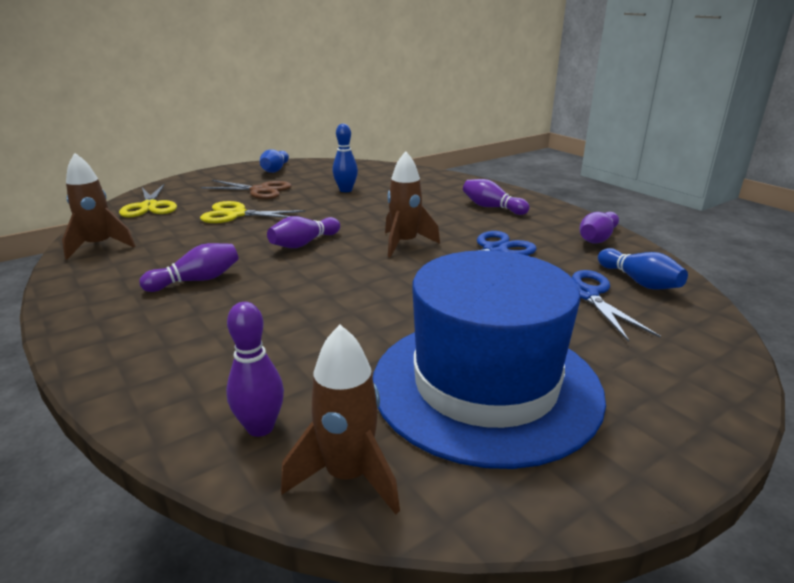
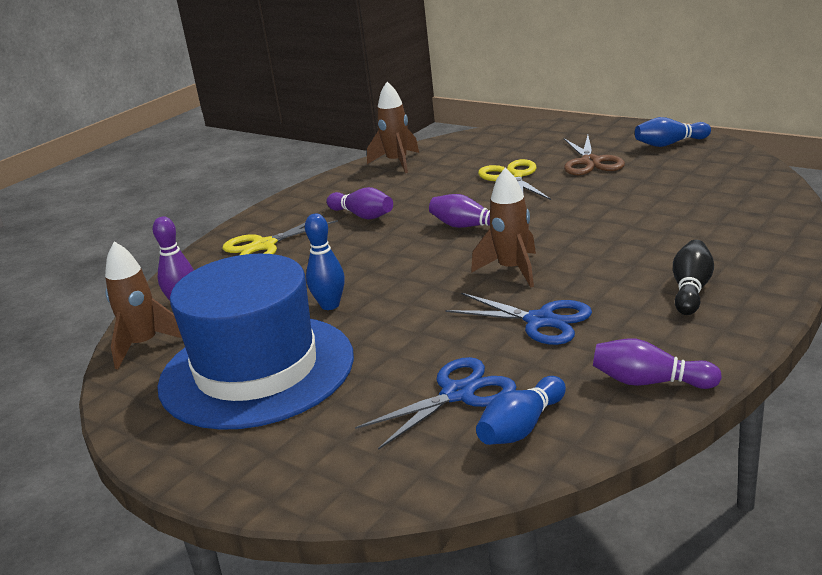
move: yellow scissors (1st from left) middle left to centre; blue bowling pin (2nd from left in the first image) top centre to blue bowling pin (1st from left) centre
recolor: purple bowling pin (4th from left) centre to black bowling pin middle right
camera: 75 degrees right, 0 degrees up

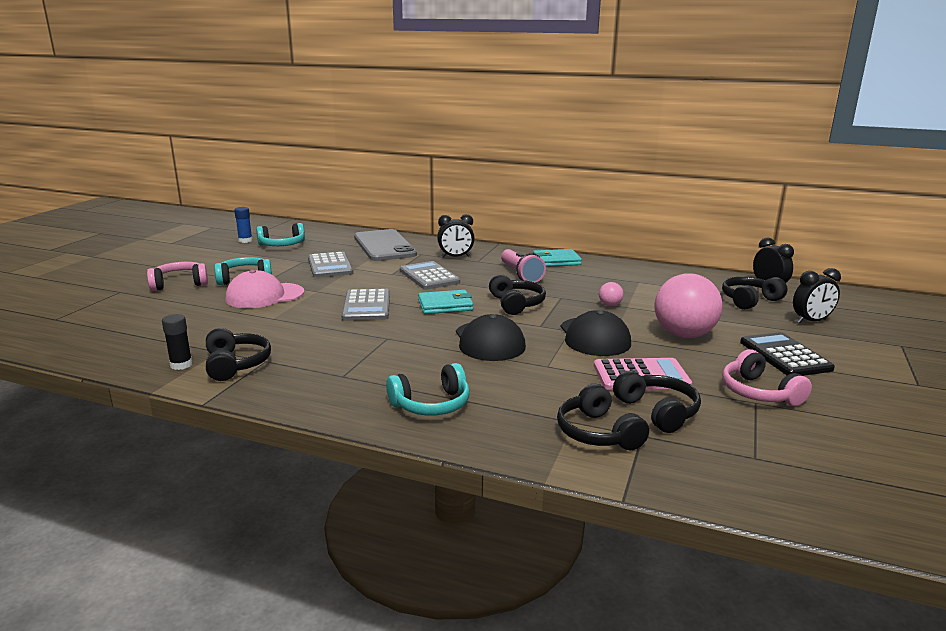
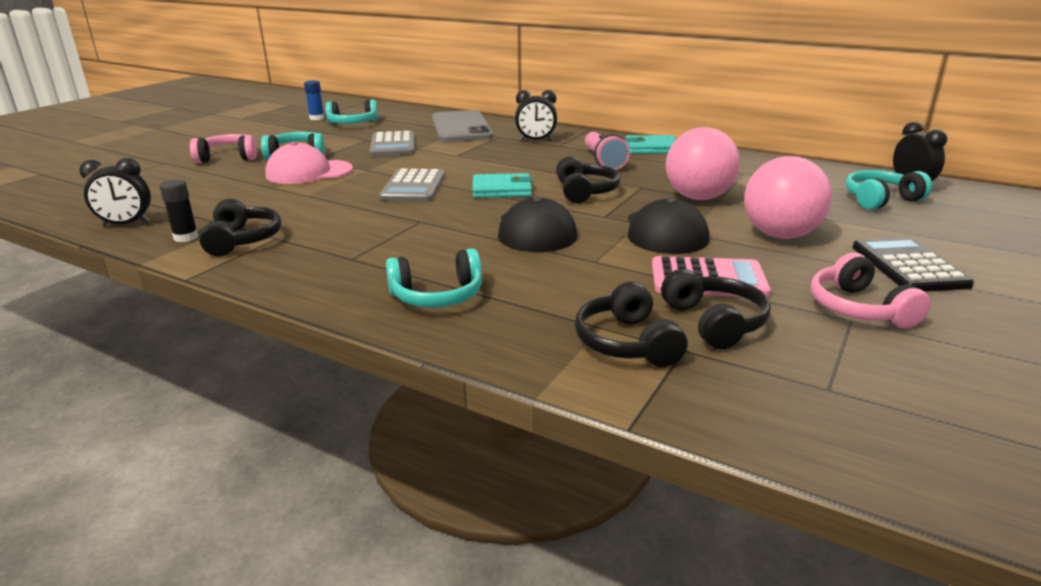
delete: grey calculator (3rd from left) centre
move: black clock (3rd from left in the first image) middle right to black clock (1st from left) top left
recolor: black headphones (5th from left) middle right to turquoise headphones (4th from left) top right
resize: pink ball (1st from left) centre = top right x2.40
camera: 10 degrees right, 5 degrees up

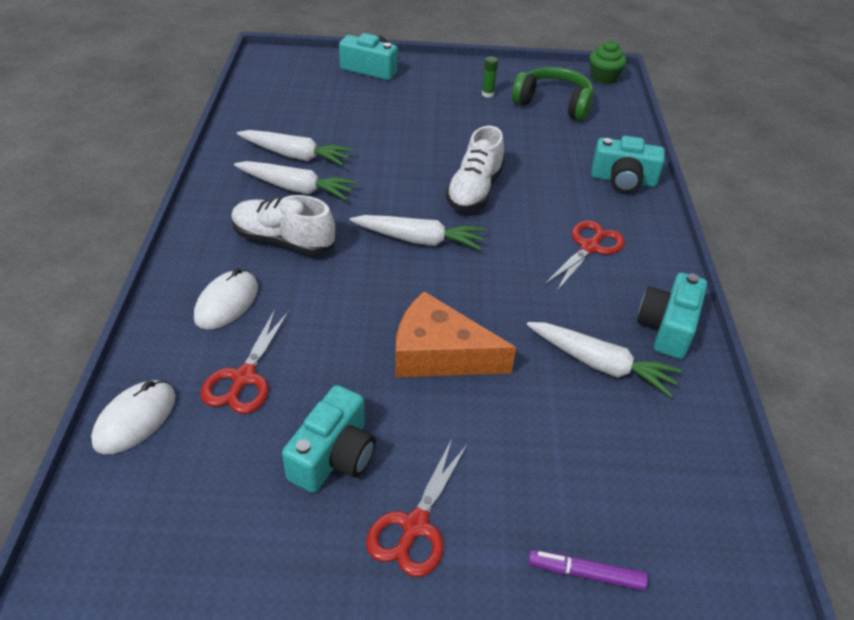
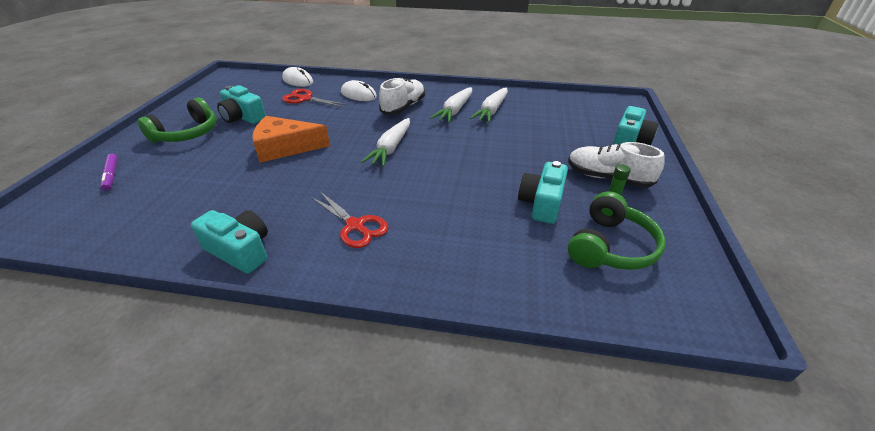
delete: white carrot (4th from left) middle right; green cupcake top right
move: turquoise camera (3rd from left) top right to centre; white shoe (2nd from left) top centre to middle right
replace: red scissors (2nd from left) bottom centre to green headphones (1st from left) top left
rotate: purple marker bottom right = middle left 135 degrees clockwise; orange cheese centre = top left 120 degrees counterclockwise
camera: 100 degrees right, 5 degrees down

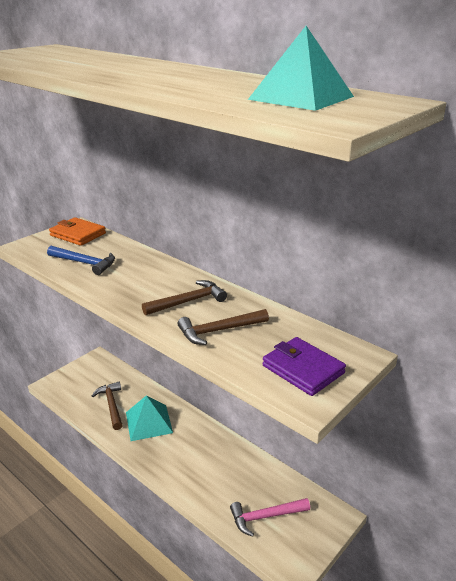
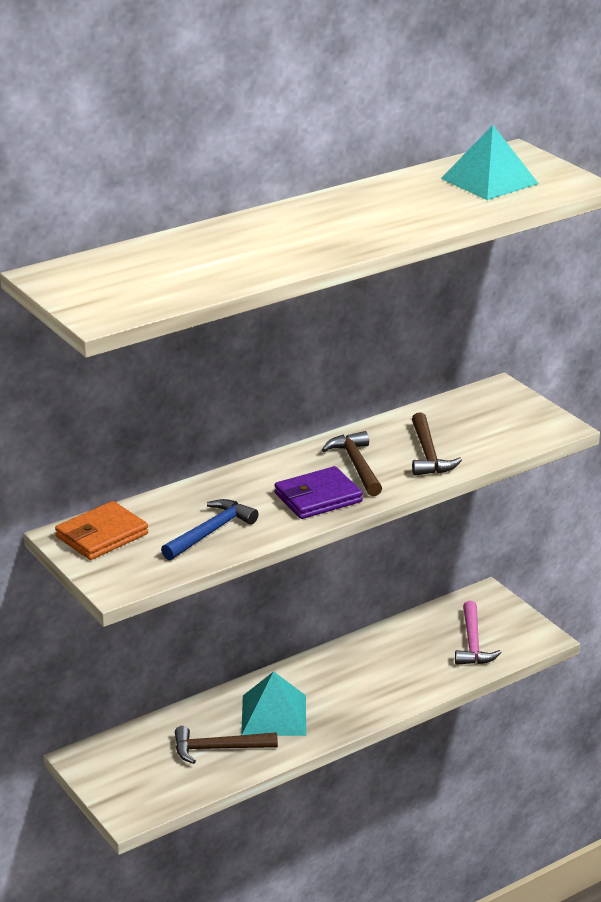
move: purple wallet middle right to centre
camera: 75 degrees left, 0 degrees up

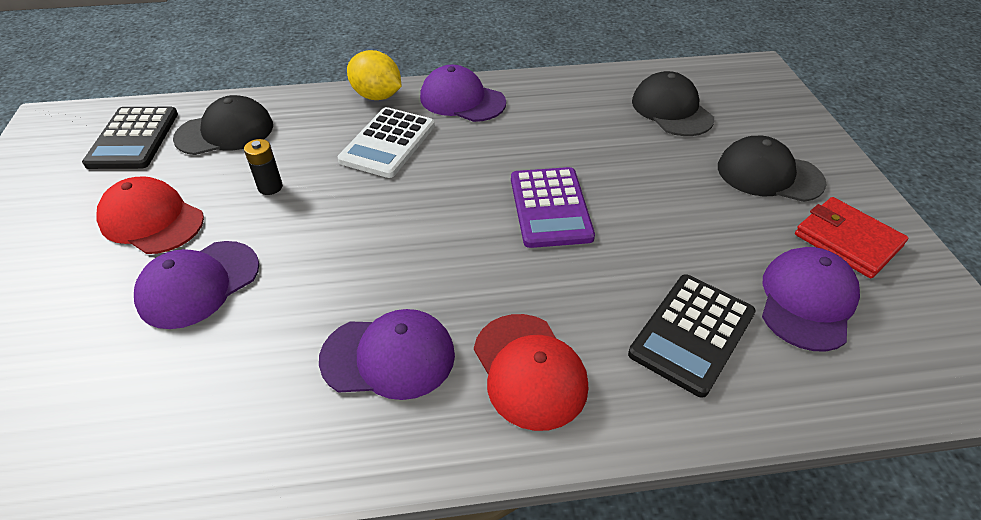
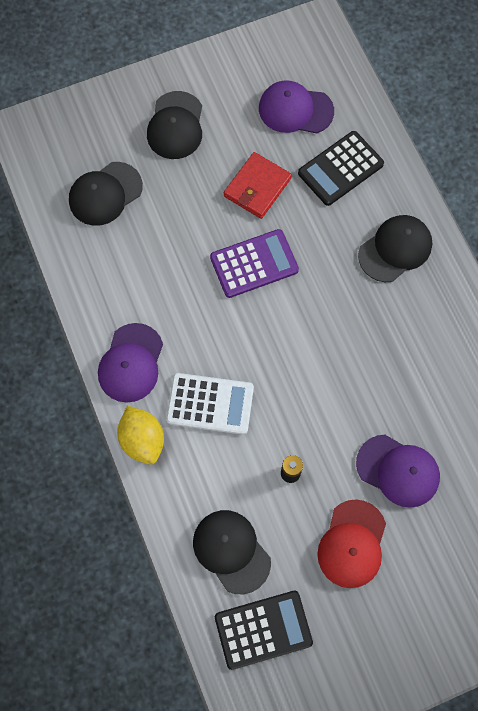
delete: purple cap (2nd from left) bottom centre
move: red wallet middle right to top centre
recolor: red cap (2nd from left) bottom centre to black cap (4th from left) middle right
rotate: yellow lemon top centre = middle left 45 degrees counterclockwise; black calculator (2nd from left) middle right = top right 120 degrees clockwise
camera: 105 degrees left, 25 degrees up

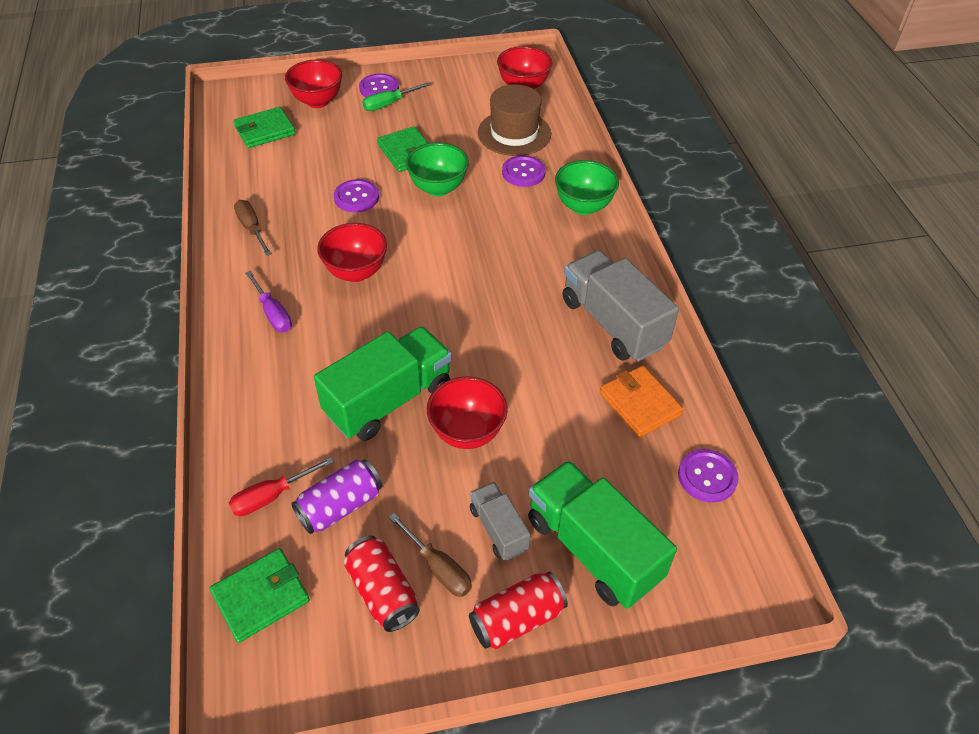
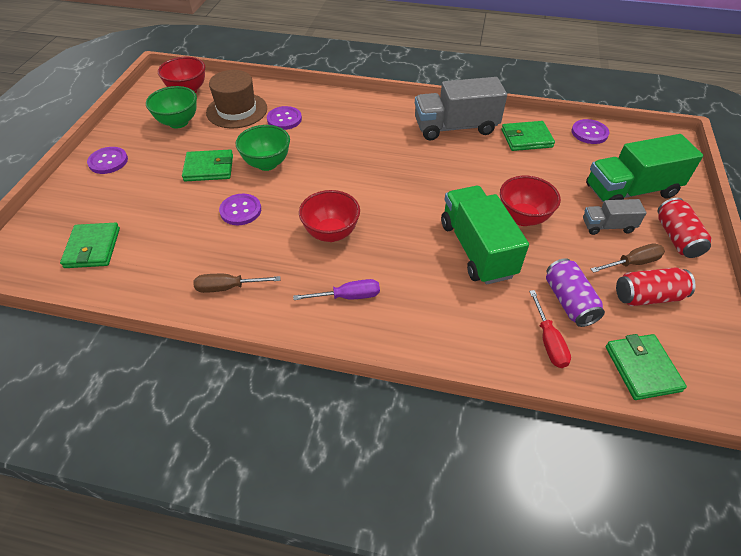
delete: red bowl (1st from left) top left; green screwdriver top centre
move: green bowl (2nd from left in the first image) top centre to green bowl (1st from left) top left
recolor: orange wallet centre to green wallet (3rd from left) top right
camera: 65 degrees left, 0 degrees up

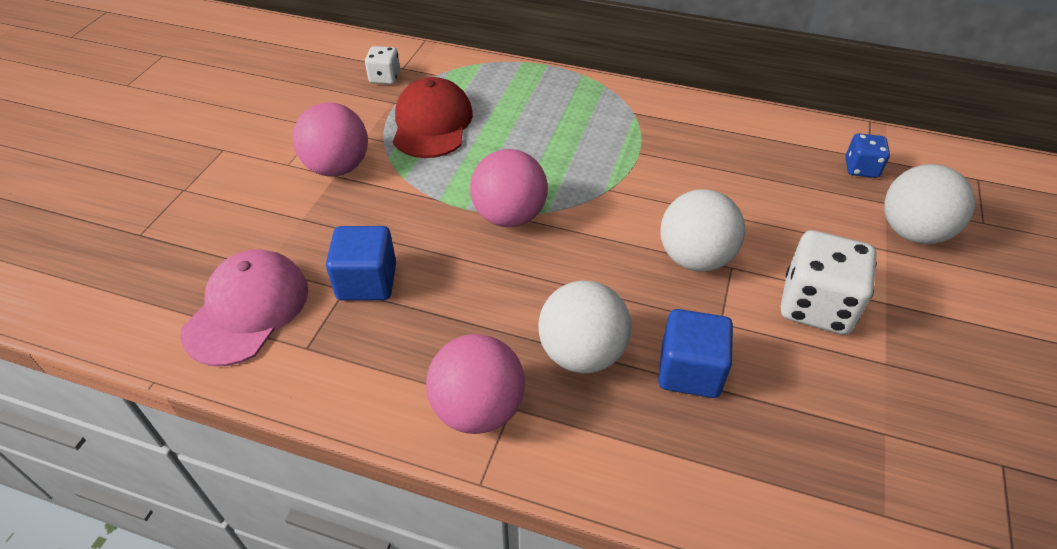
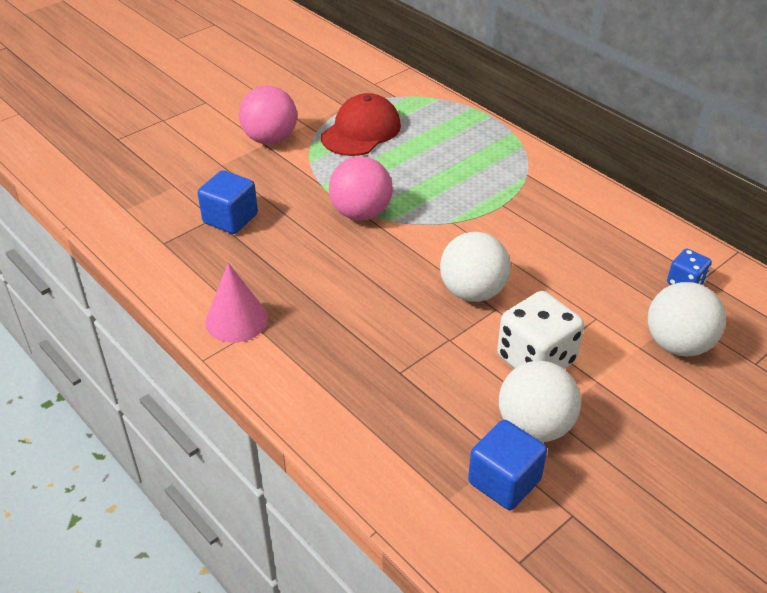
delete: pink cap middle left; white dice (1st from left) top centre
move: blue cube (2nd from left) centre to bottom centre; white ball (1st from left in the first image) centre to white ball (2nd from left) bottom right
replace: pink ball (2nd from left) bottom centre to pink cone middle left
camera: 30 degrees right, 5 degrees down

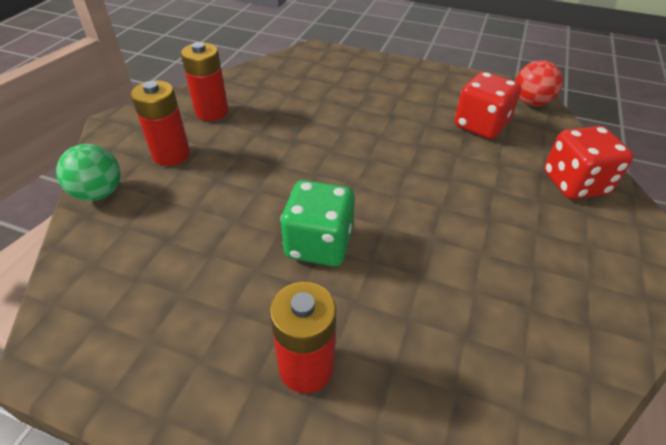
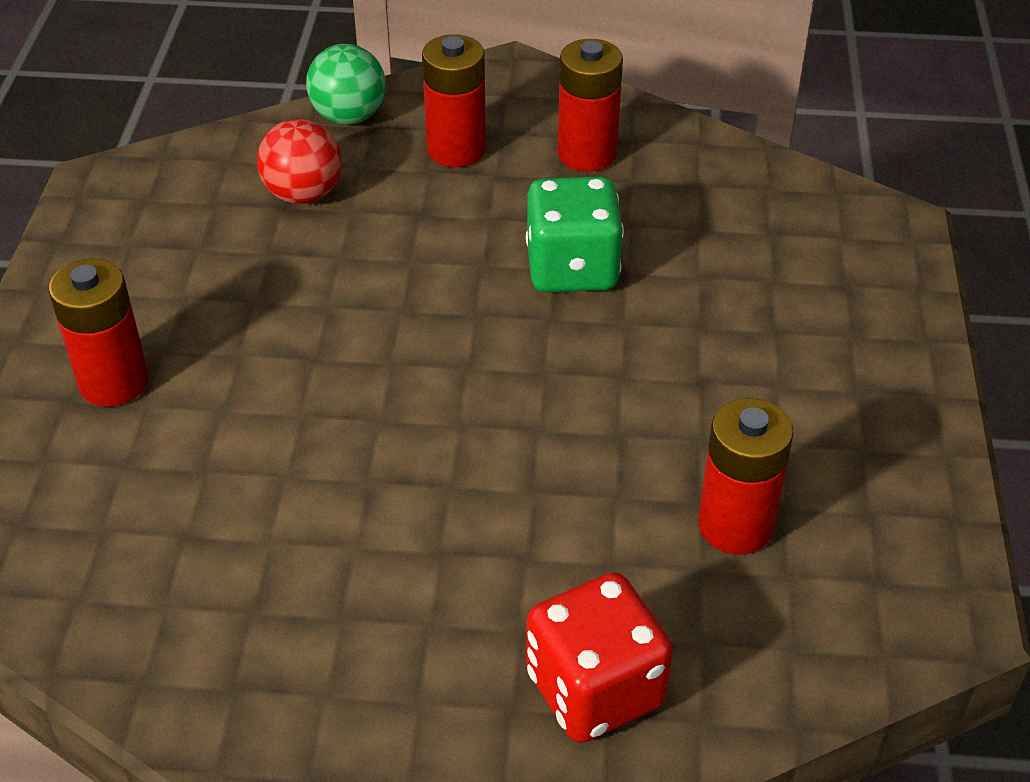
move: red ball top right to top left; green dice centre to top centre
replace: red dice (1st from left) top right to red battery (4th from left) middle right
camera: 75 degrees right, 0 degrees up

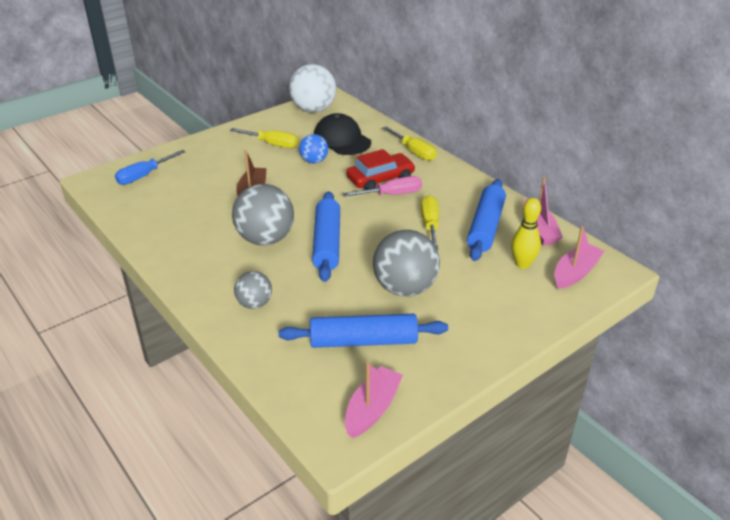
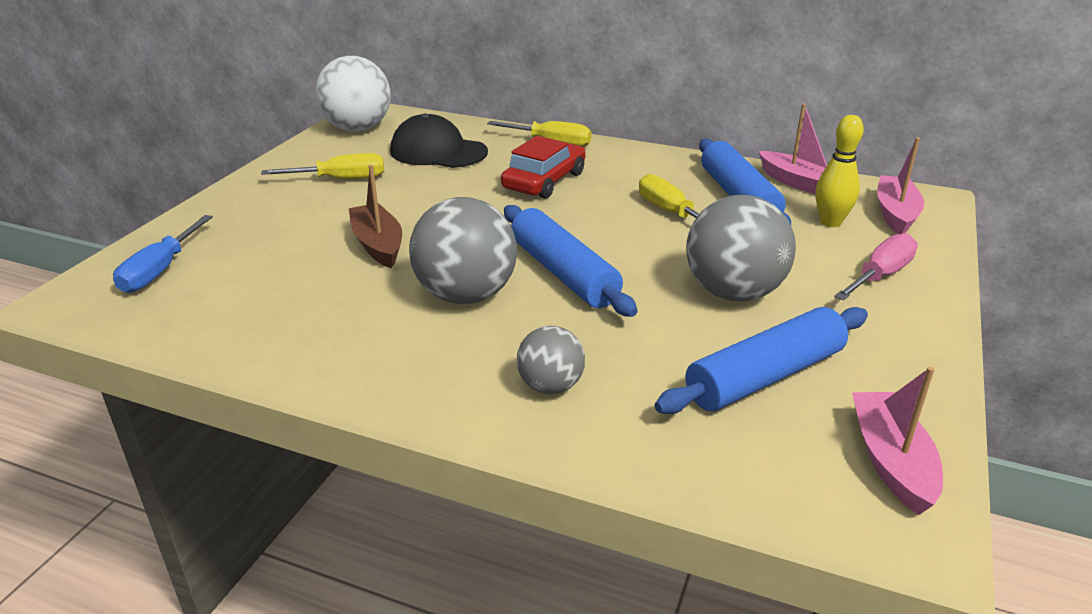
delete: blue ball top centre
move: pink screwdriver centre to middle right
camera: 30 degrees left, 5 degrees down

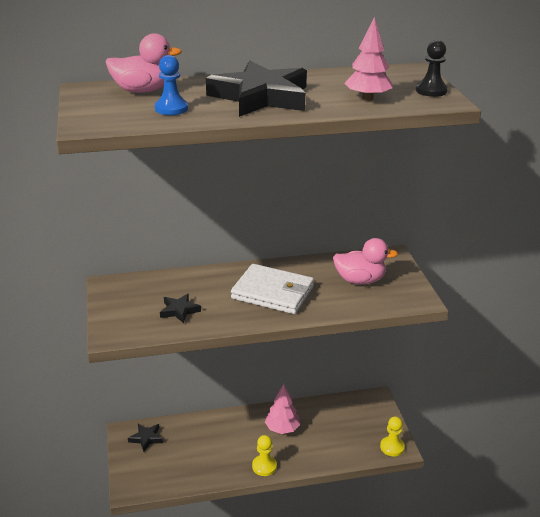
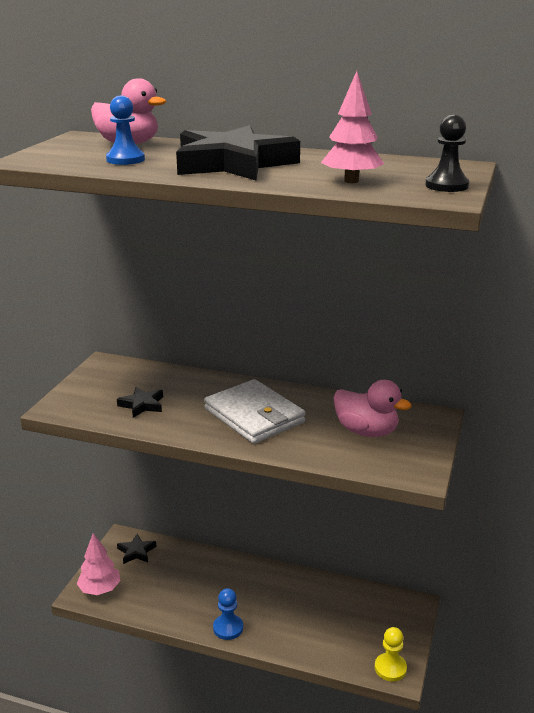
move: pink tree (1st from left) bottom centre to bottom left
recolor: yellow pawn (1st from left) bottom centre to blue pawn (2nd from left) bottom centre
camera: 30 degrees right, 5 degrees down

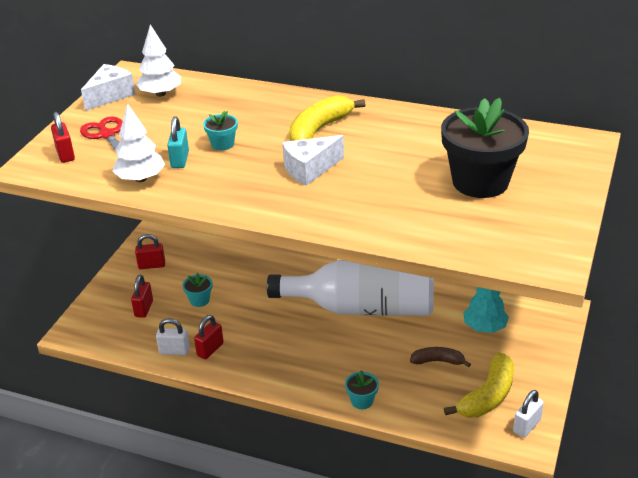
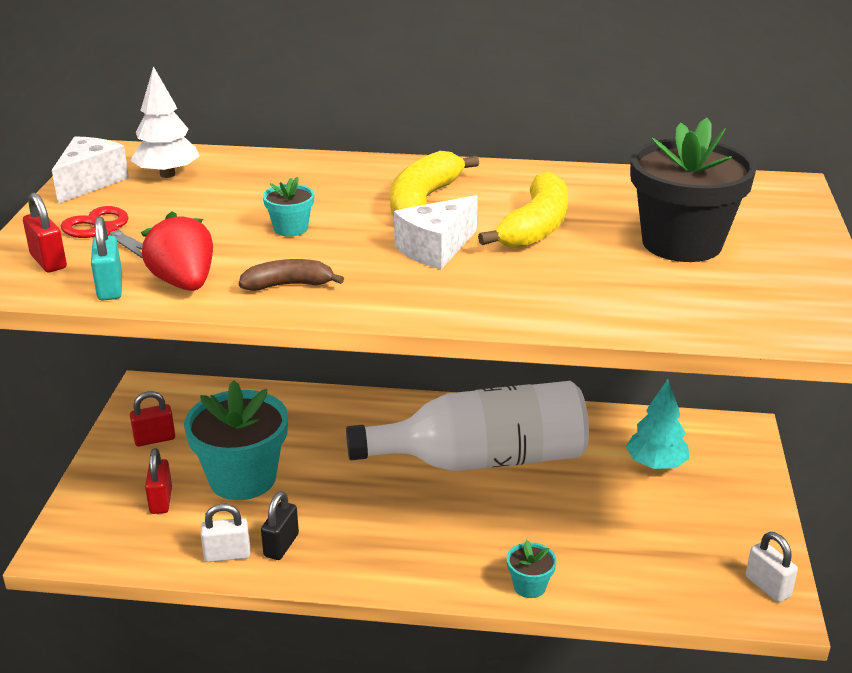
move: turquoise padlock top left to middle left; brown banana bottom right to centre; yellow banana (2nd from left) bottom right to top centre
replace: white tree (1st from left) top left to red strawberry middle left
recolor: red padlock (4th from left) bottom left to black padlock bottom left
rotate: white padlock (2nd from left) bottom right = bottom right 60 degrees counterclockwise
resize: turquoise flower pot (1st from left) middle left = middle left x2.28
camera: 15 degrees left, 5 degrees down

